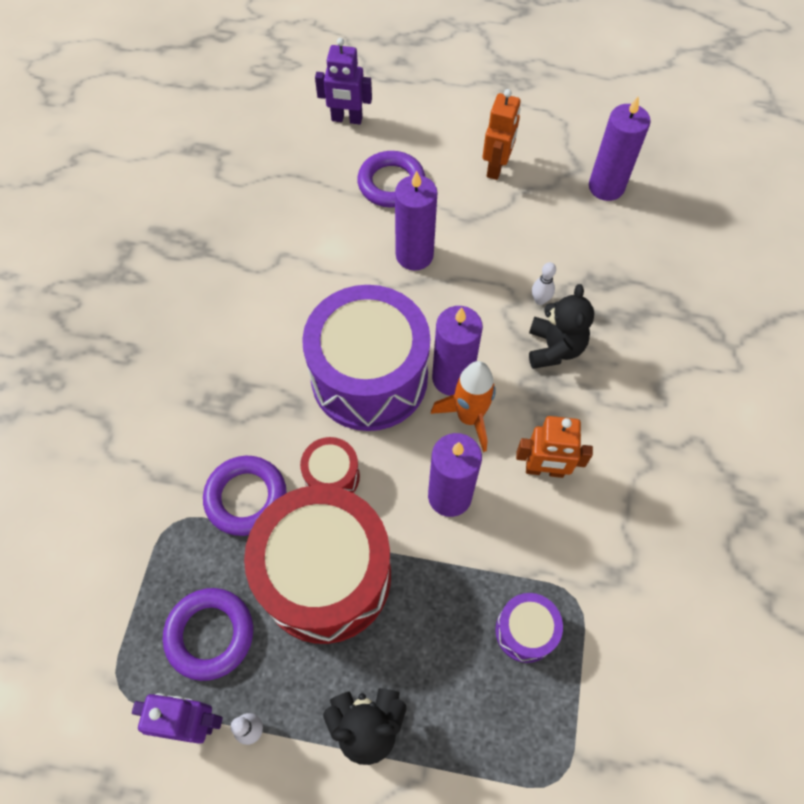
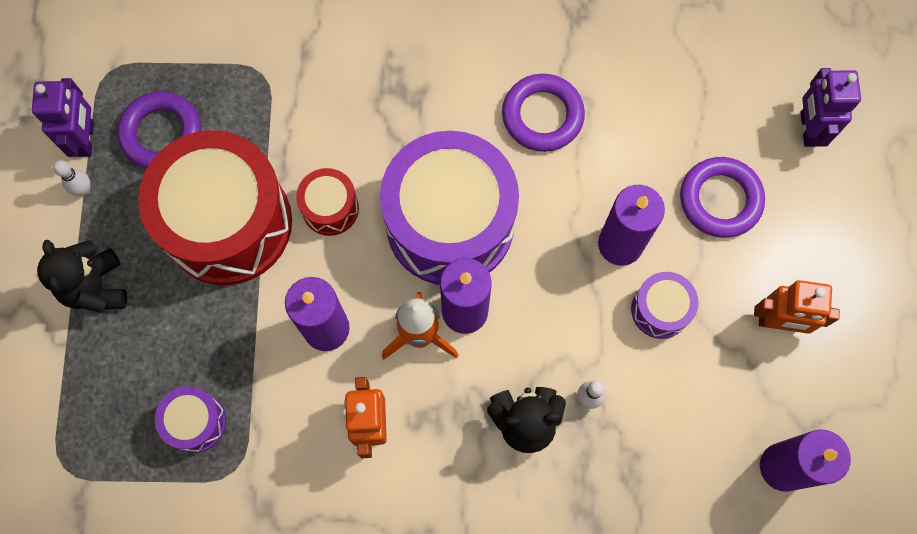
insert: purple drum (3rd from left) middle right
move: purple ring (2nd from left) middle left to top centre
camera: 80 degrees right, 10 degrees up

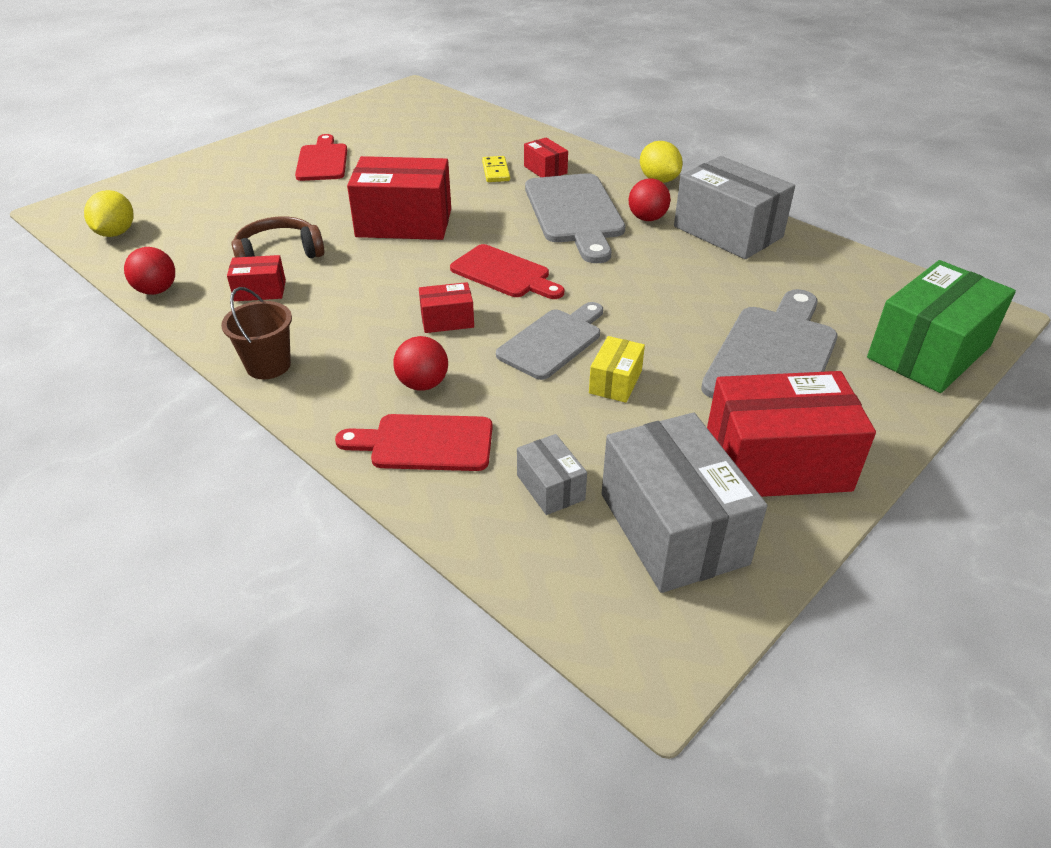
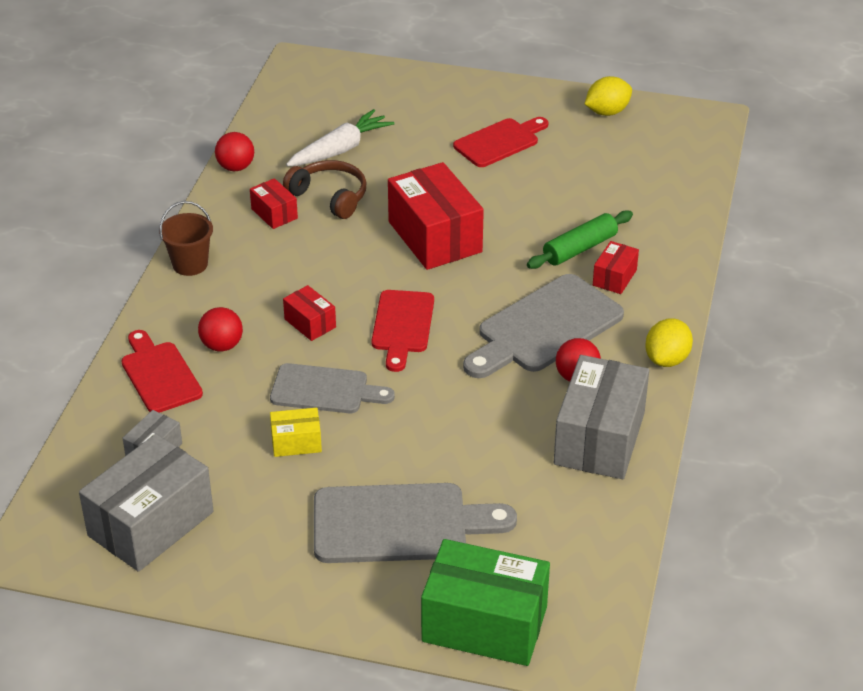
delete: red box (5th from left) middle right
insert: white carrot top centre
move: yellow lemon (1st from left) top left to top right
replace: yellow domino top centre to green rolling pin middle right
camera: 60 degrees right, 0 degrees up

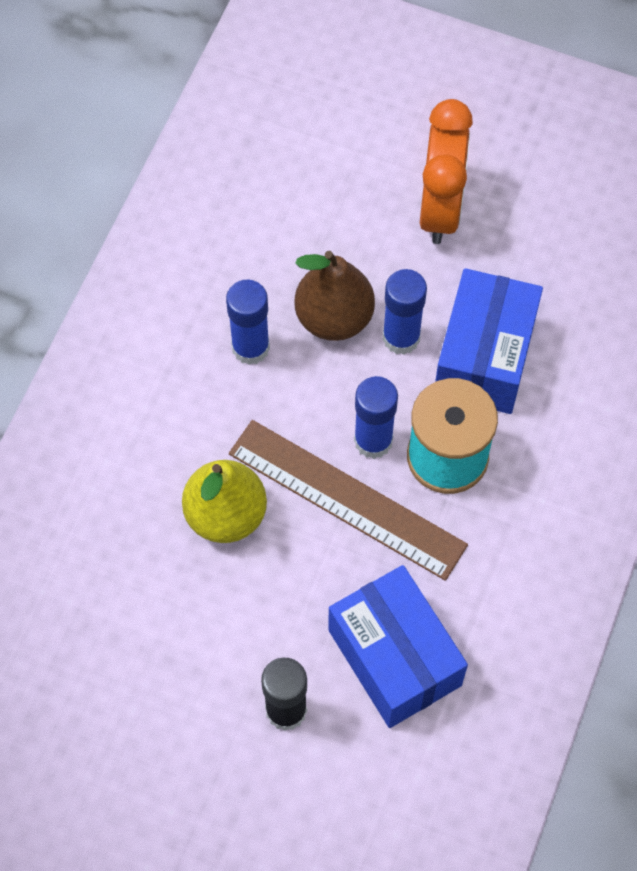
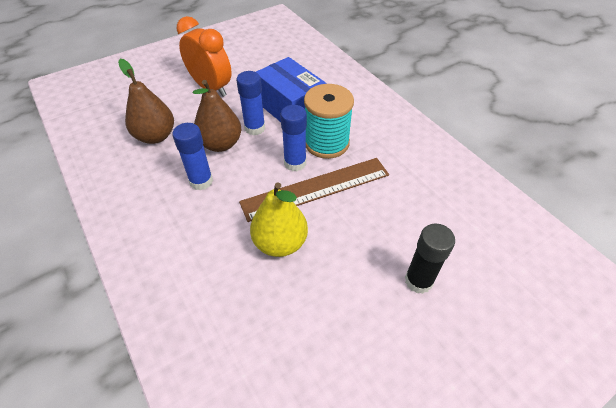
delete: blue box (1st from left) bottom centre
insert: brown pear (1st from left) top left
camera: 55 degrees left, 15 degrees down

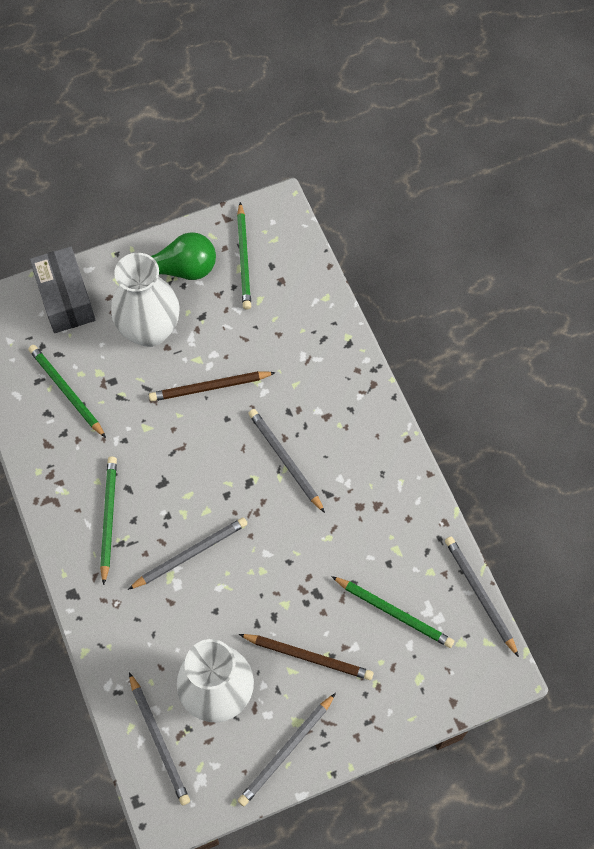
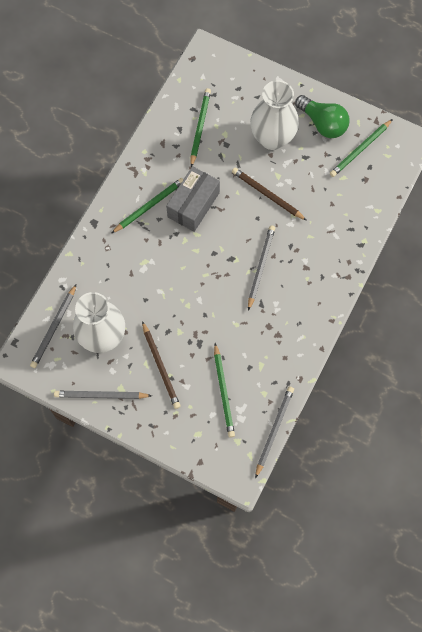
delete: grey pencil (2nd from left) middle left
move: grey box middle left to top centre
camera: 50 degrees right, 5 degrees up

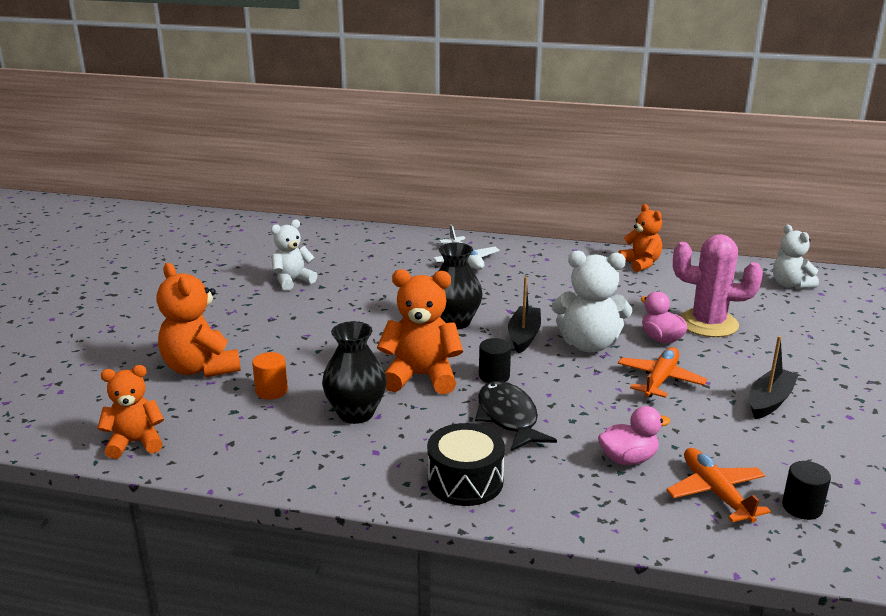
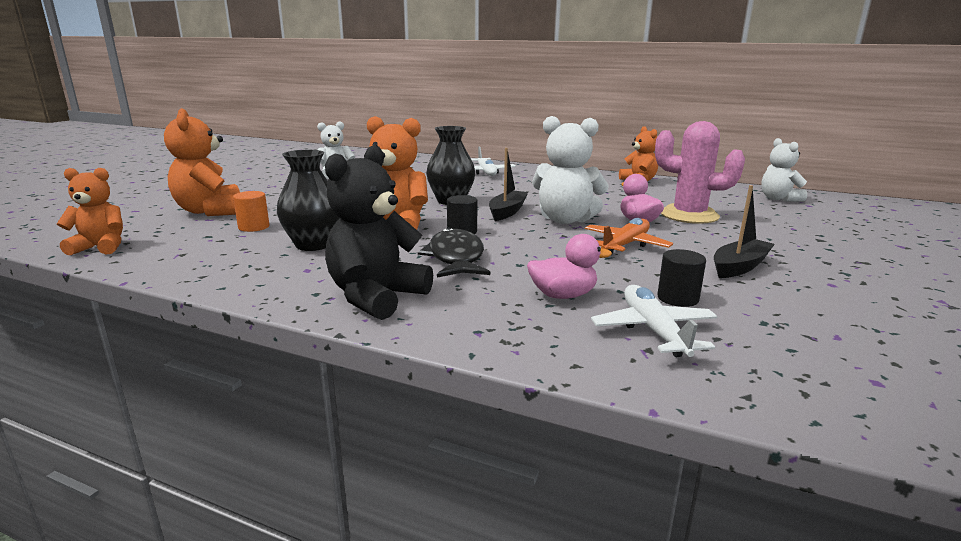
move: black cylinder (2nd from left) bottom right to middle right
replace: black drum bottom centre to black teddy bear centre
recolor: orange plane (2nd from left) bottom right to white plane (2nd from left) middle right
camera: 10 degrees right, 5 degrees down

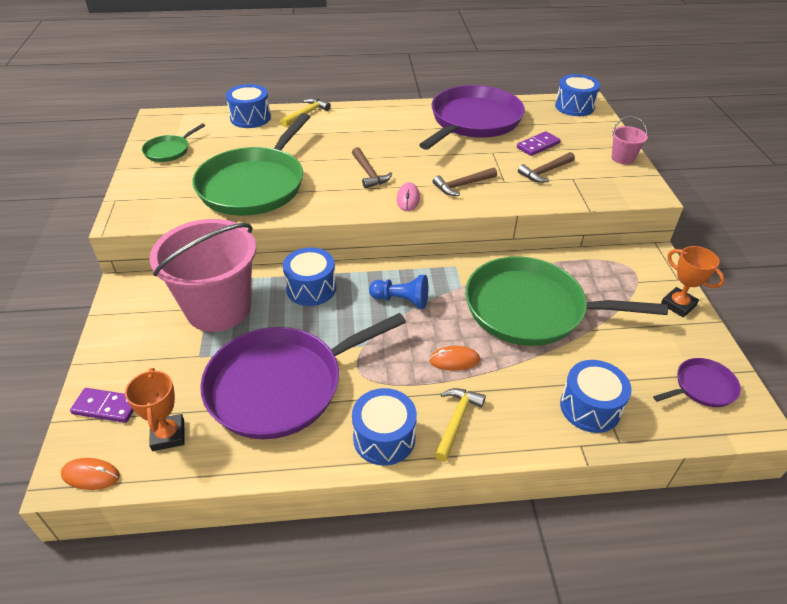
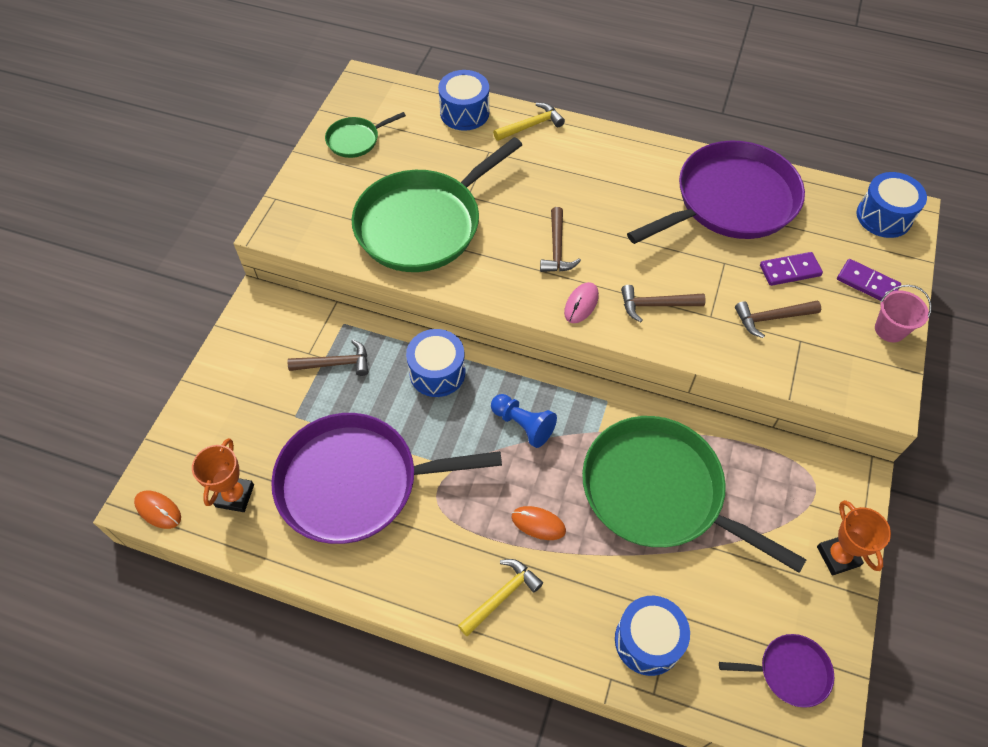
delete: blue drum (3rd from left) bottom centre
move: purple domino (1st from left in the first image) bottom left to purple domino (2nd from left) middle right
replace: pink bucket (1st from left) middle left to brown hammer (1st from left) middle left
camera: 25 degrees right, 15 degrees up

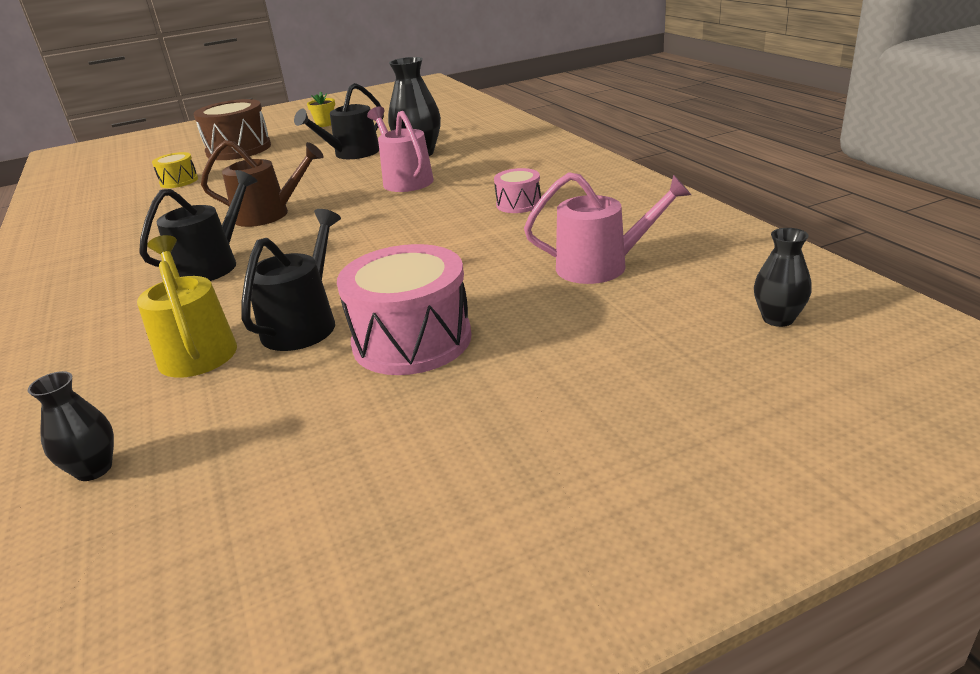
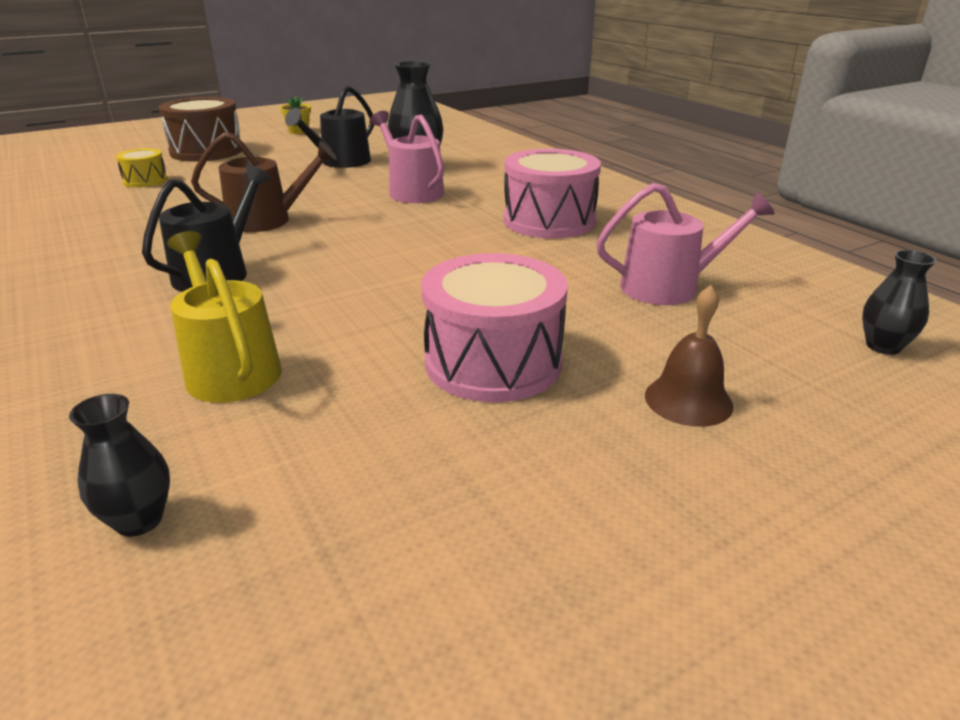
delete: black watering can (2nd from left) middle left
insert: brown bell middle right
resize: pink drum (2nd from left) top centre = top centre x1.91
camera: 10 degrees left, 0 degrees up

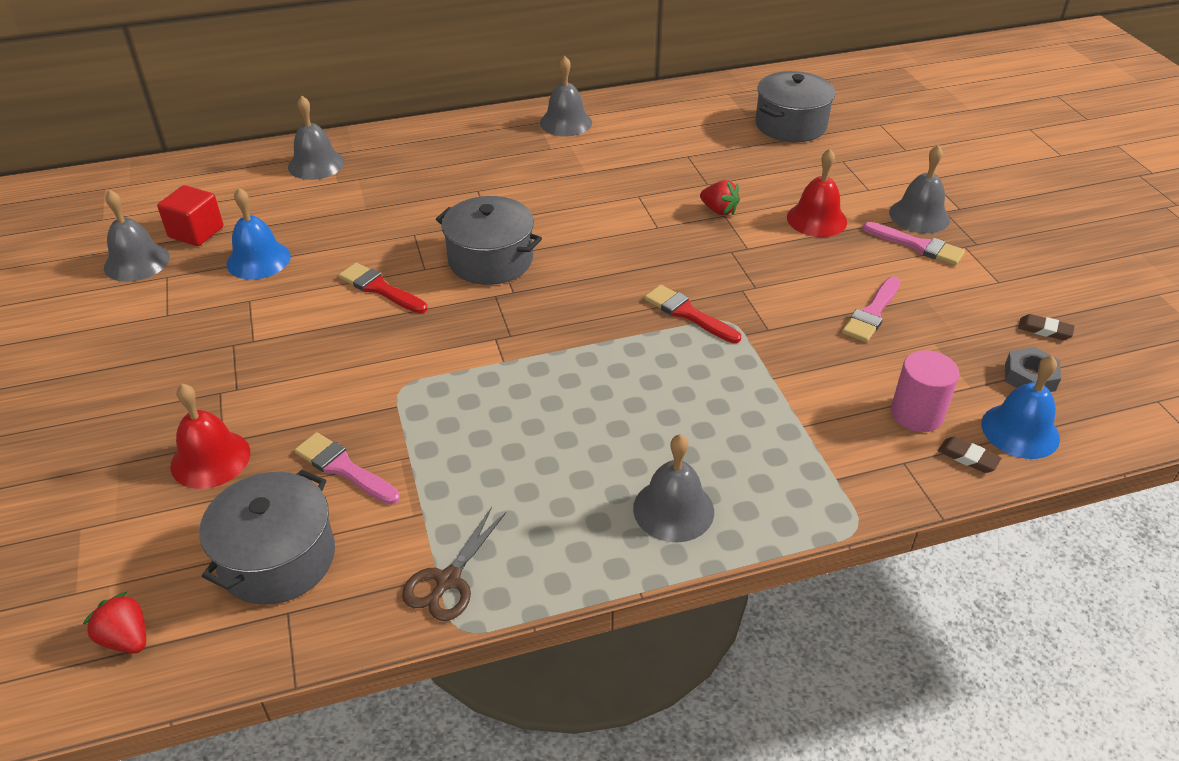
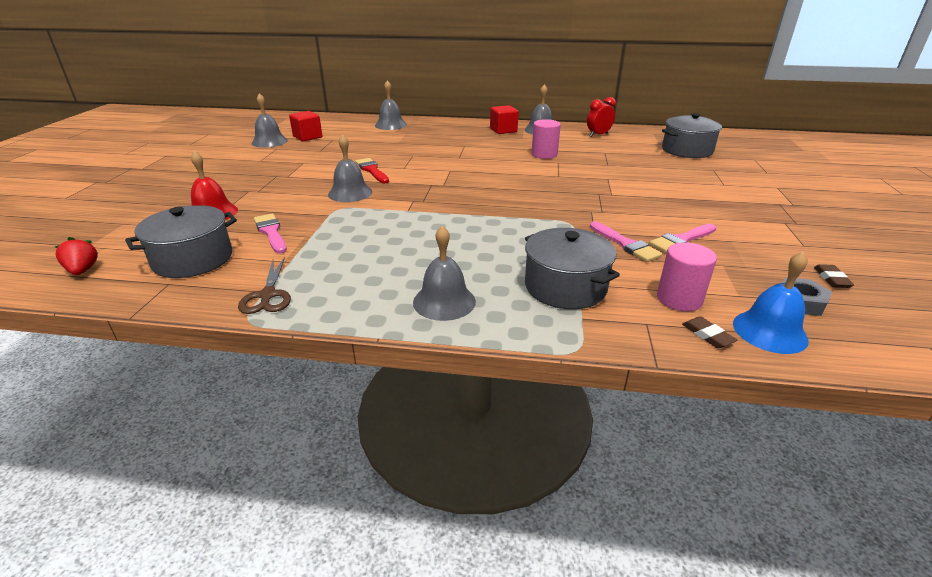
delete: blue bell (1st from left) top left; red brush (2nd from left) centre; red strawberry (2nd from left) top centre; red bell (2nd from left) top right
insert: red cube (2nd from left) top centre; pink cylinder (1st from left) top centre; red clock top centre
move: grey bell (5th from left in the first image) top right to grey bell (2nd from left) top centre; grey pot (2nd from left) top centre to centre; pink brush (3rd from left in the first image) top right to pink brush (2nd from left) middle right
rotate: brown scissors bottom centre = middle left 60 degrees counterclockwise; brown eraser (2nd from left) middle right = middle right 45 degrees clockwise
camera: 25 degrees right, 10 degrees down

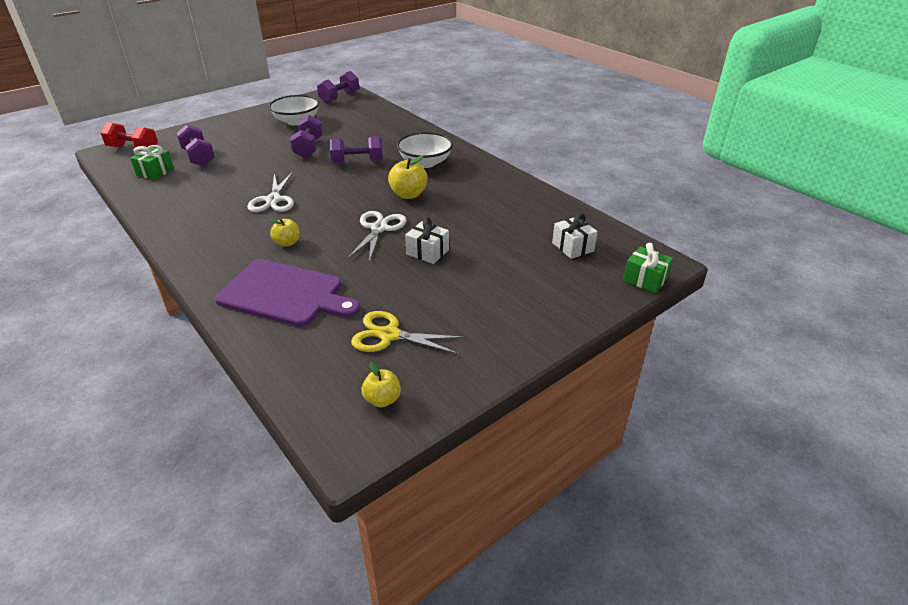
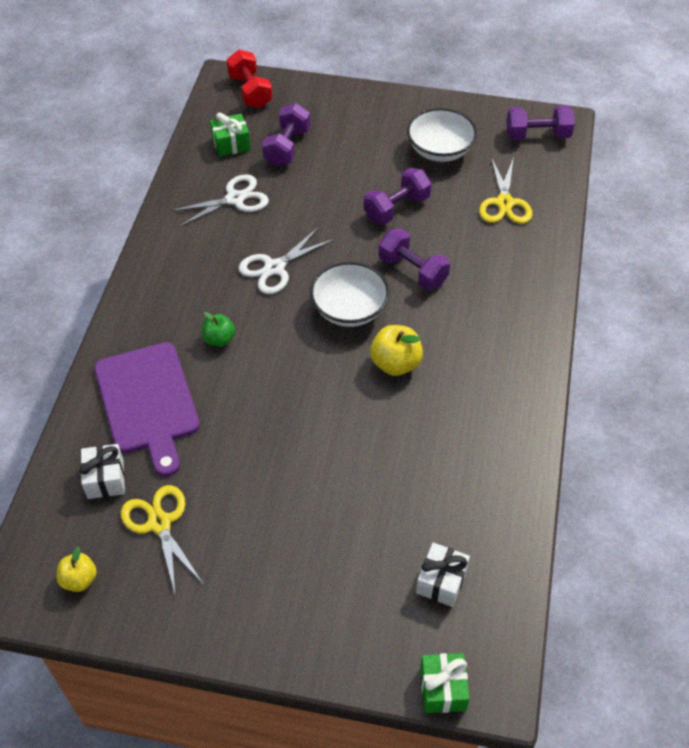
insert: yellow scissors (2nd from left) top right
move: white gift (1st from left) centre to middle left; white scissors (2nd from left in the first image) centre to white scissors (1st from left) top left; white bowl (2nd from left in the first image) top centre to white bowl (1st from left) centre
recolor: yellow apple (1st from left) middle left to green apple middle left
camera: 50 degrees right, 15 degrees up

